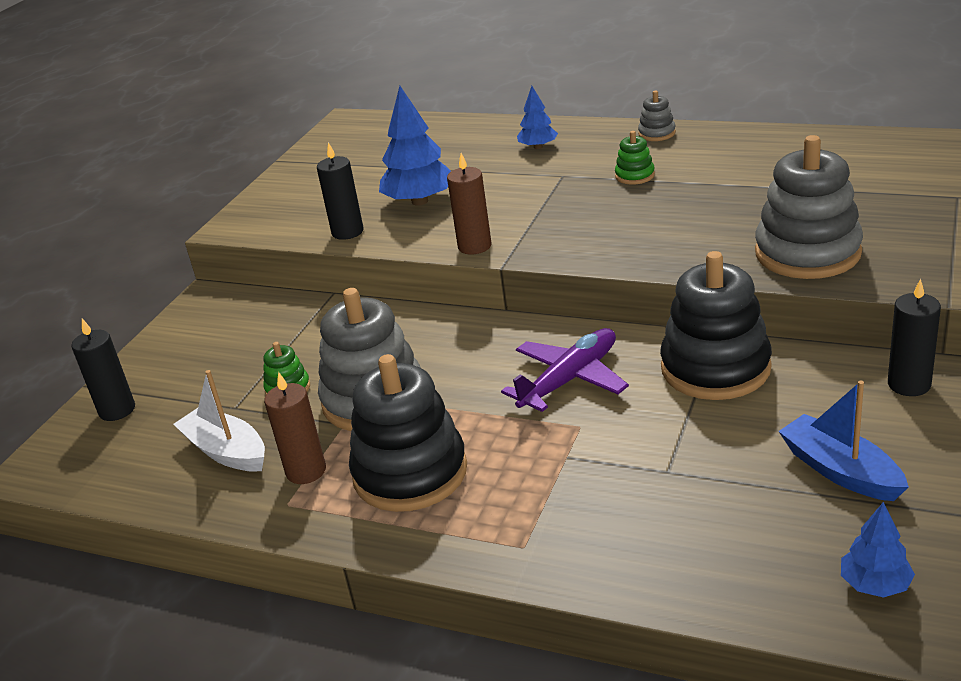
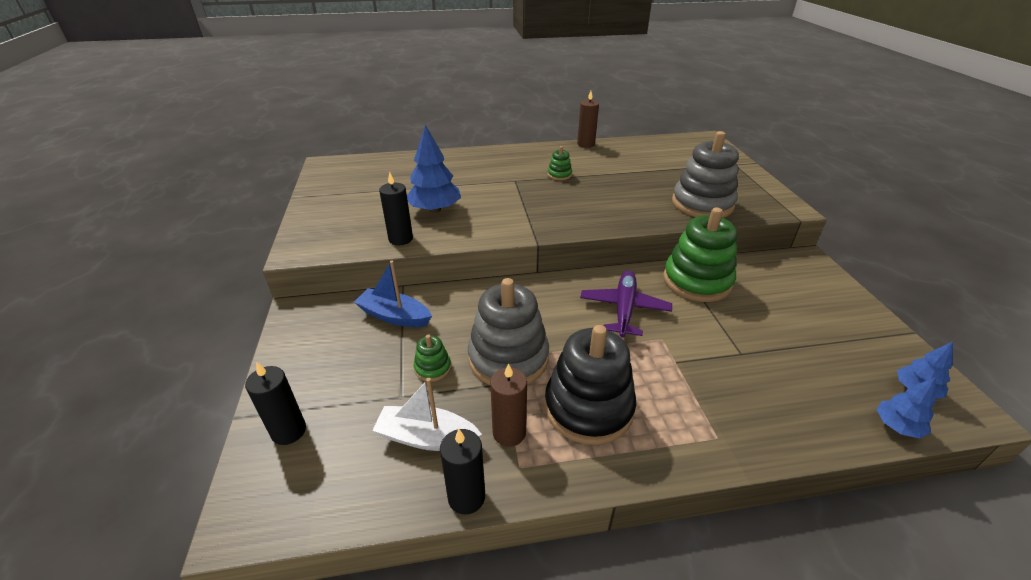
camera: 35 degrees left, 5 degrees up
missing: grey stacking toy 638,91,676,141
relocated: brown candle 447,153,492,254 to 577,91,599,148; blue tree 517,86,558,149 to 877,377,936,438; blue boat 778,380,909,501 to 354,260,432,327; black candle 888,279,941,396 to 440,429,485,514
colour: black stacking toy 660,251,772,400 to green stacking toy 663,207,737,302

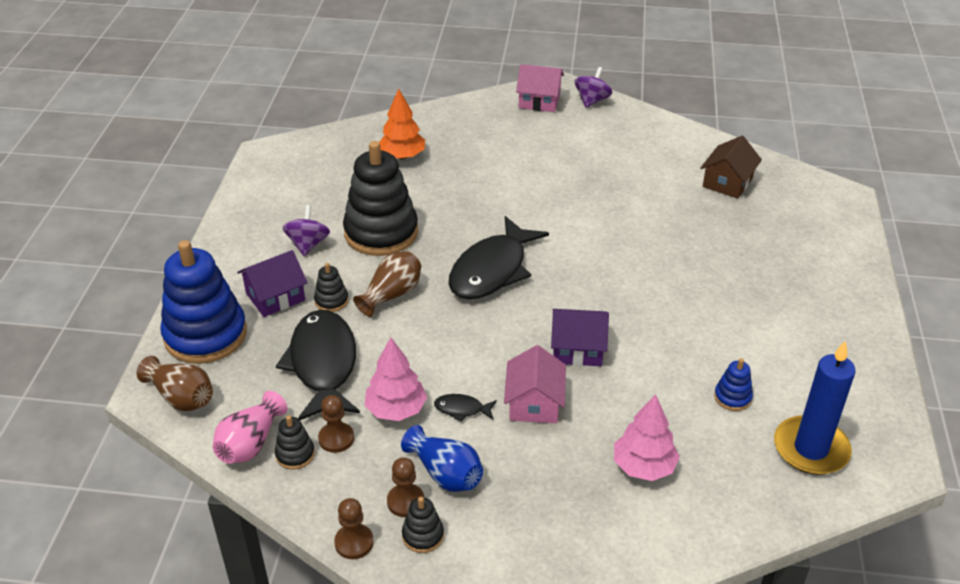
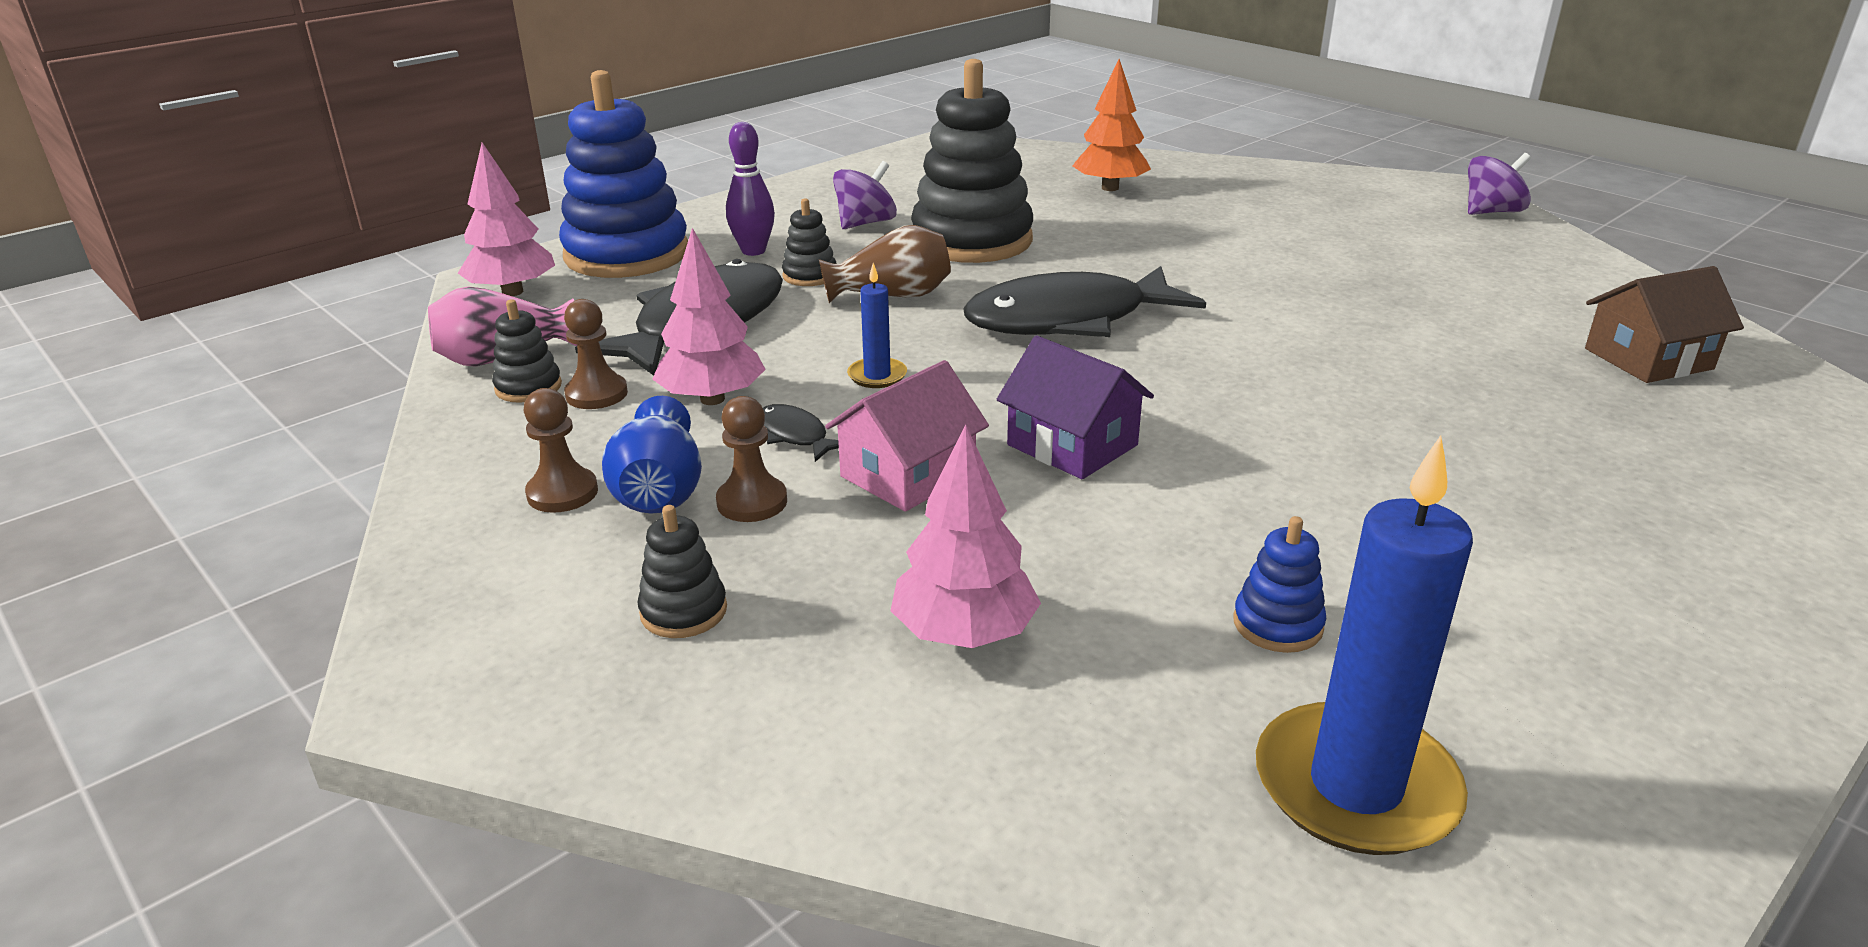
camera: 40 degrees right, 10 degrees down
missing: pink house 516,64,564,112
appeared: blue candle 847,263,907,388
relocated: brown pawn 334,498,374,559 to 716,396,787,522; black stacking toy 402,497,444,553 to 638,505,727,638
exchanged: brown vase 137,356,213,411 to pink tree 458,142,555,296; purple house 237,250,308,317 to purple bowling pin 726,122,775,256

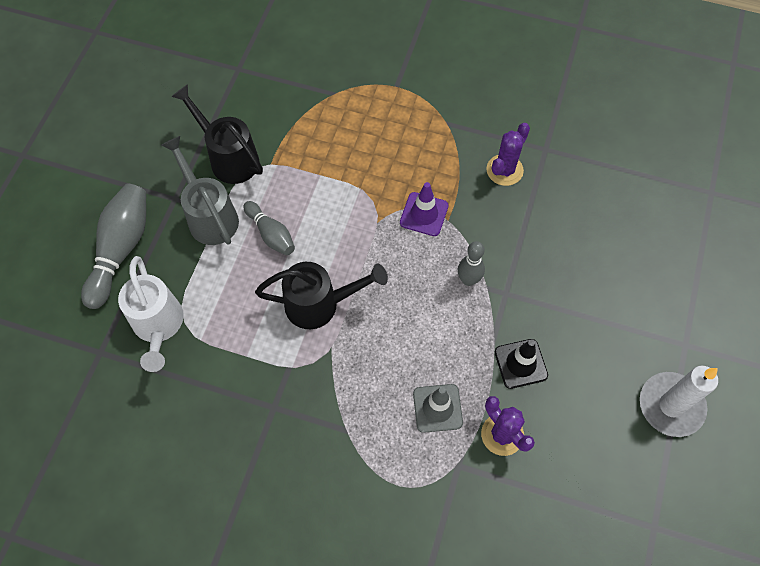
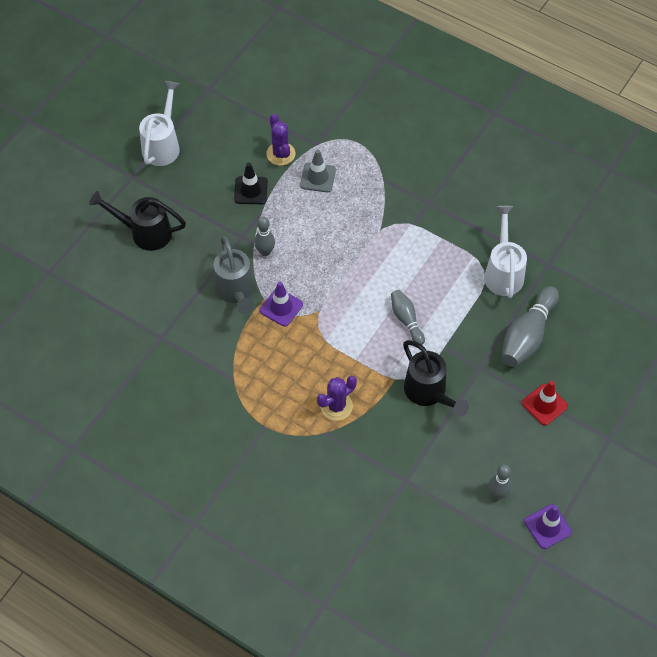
camera: 165 degrees left, 5 degrees down
appeared: grey bowling pin 488,465,511,499; red traffic cone 522,381,568,426; purple traffic cone 524,504,572,549
relocated: grey watering can 162,136,239,245 to 214,236,254,314; black watering can 255,262,388,329 to 89,191,186,251; purple cactus 486,123,530,186 to 317,376,357,421
exchanged: white candle 640,366,718,437 to white watering can 139,81,180,166

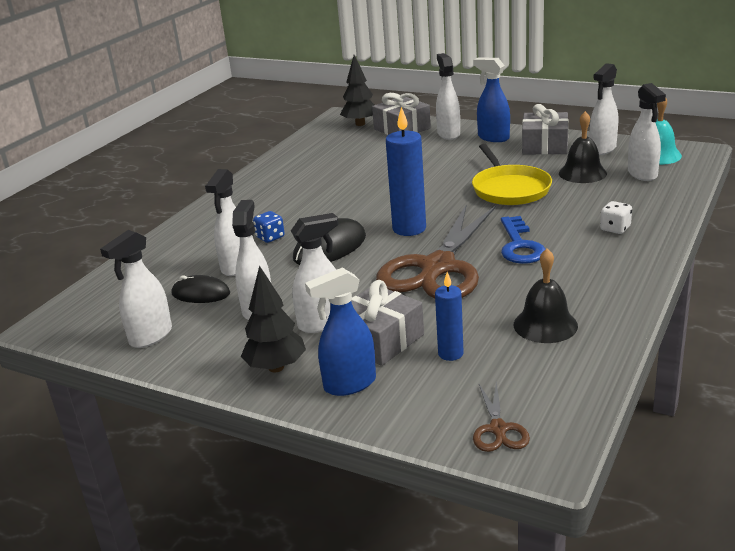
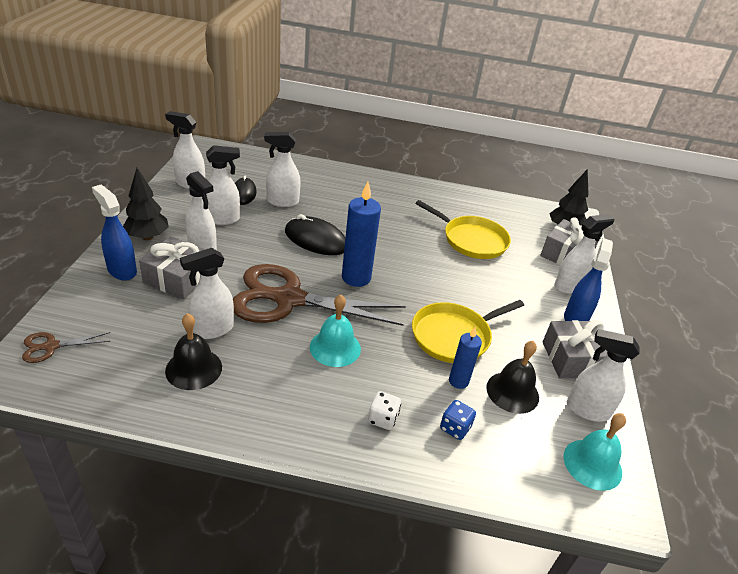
camera: 65 degrees right, 10 degrees up
appeared: yellow pan 415,200,511,259
relocated: blue dice 253,211,285,243 to 440,400,476,440; blue candle 435,272,464,361 to 449,326,482,389; white spray bottle 628,83,666,181 to 180,248,234,339
exchanged: blue key 501,216,546,264 to turquoise bell 310,295,361,367

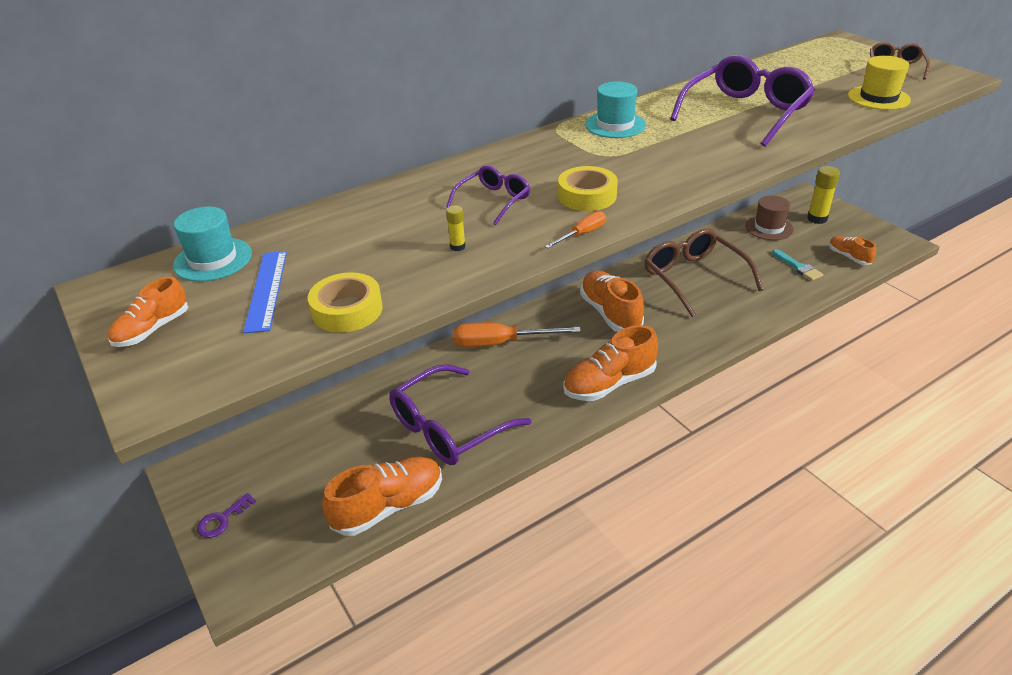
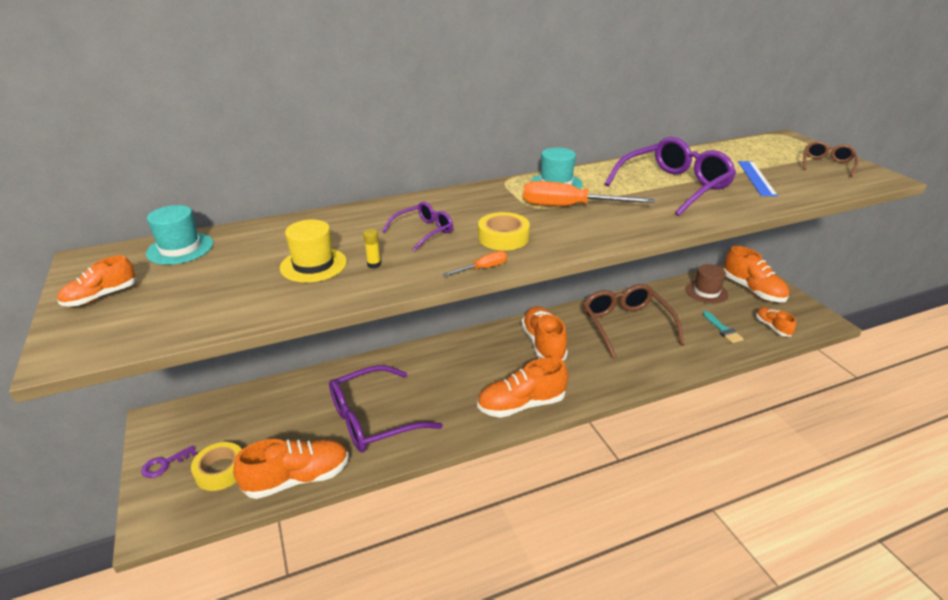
camera: 10 degrees right, 5 degrees down
relocated: blue ruler 243,251,287,333 to 738,161,778,197; yellow tape 308,272,383,333 to 191,442,242,491; orange screwdriver 453,322,581,347 to 523,181,655,206; yellow hat 848,56,911,110 to 280,220,347,283
exchanged: yellow glue stick 807,166,840,224 to orange shoe 724,246,789,302

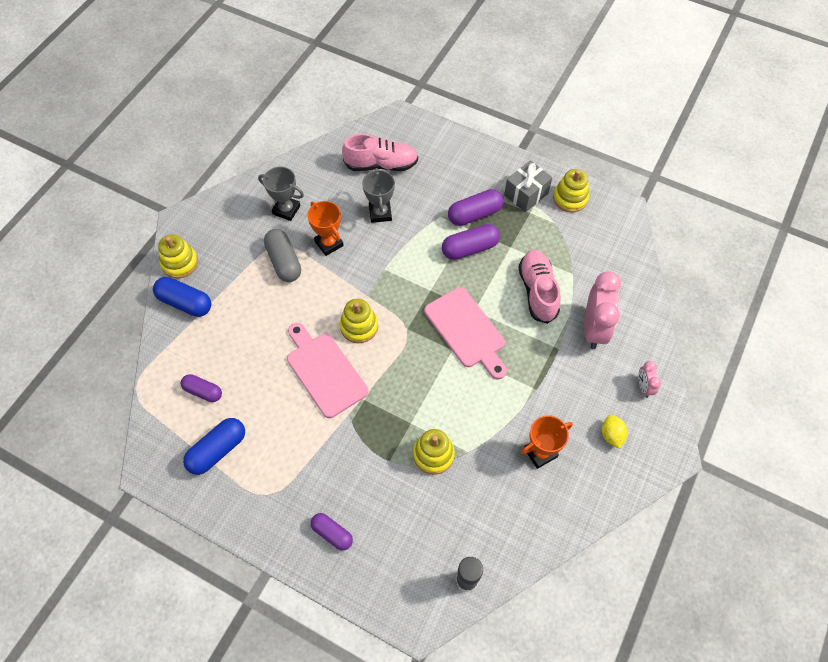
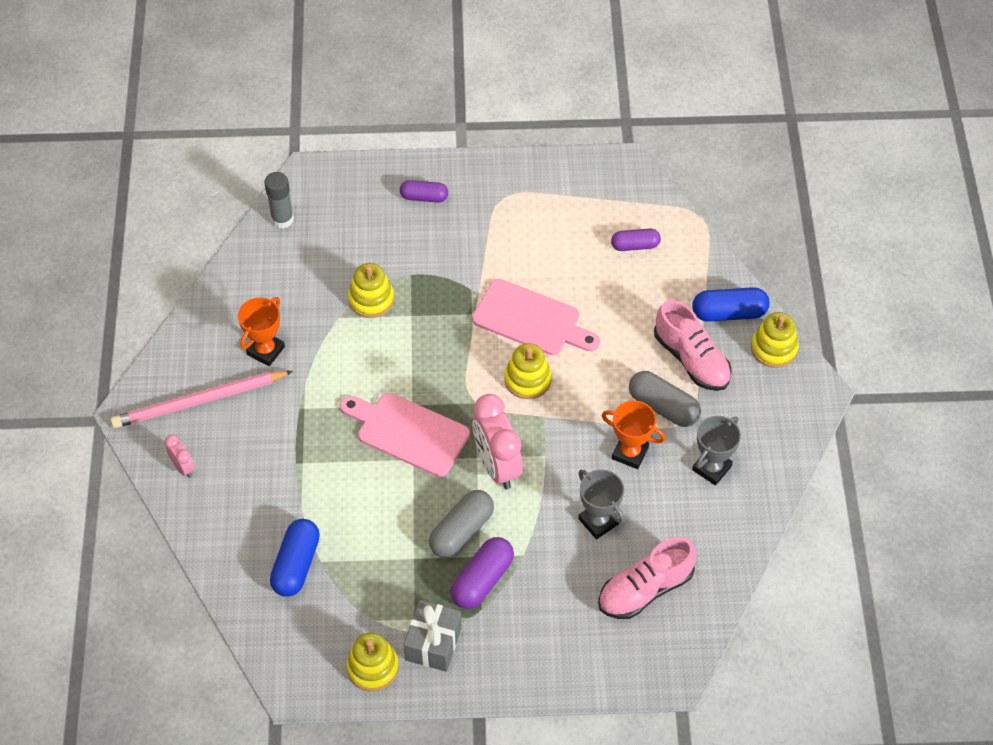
camera: 150 degrees right, 5 degrees down
relocated: blue capsule 183,418,245,475 to 270,519,320,597; pink shoe 518,250,561,324 to 654,300,732,391; pink clock 584,271,621,349 to 472,394,523,490
exchanged: yellow lemon 602,415,628,449 to pink pencil 111,371,293,428
colour: purple capsule 442,224,500,260 to grey capsule 429,490,494,558
spun: grey trophy 258,167,304,221 = 692,416,741,486 45 degrees counterclockwise

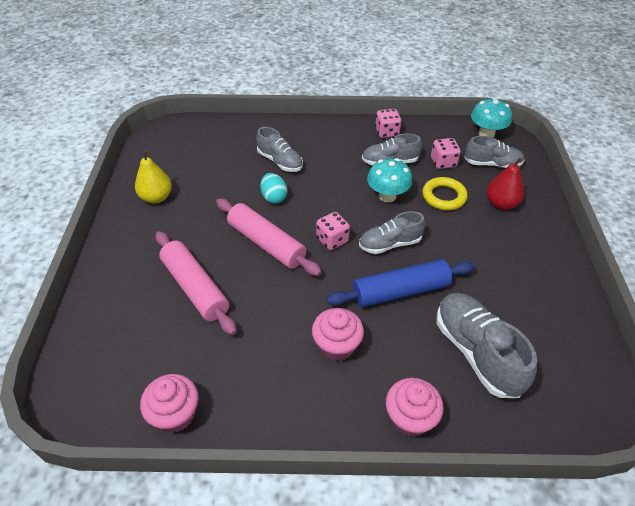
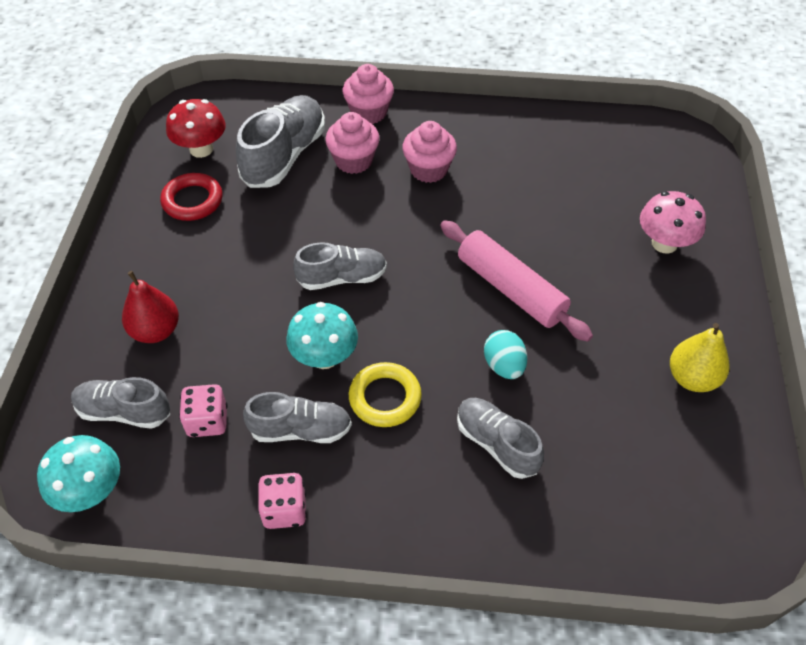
camera: 175 degrees left, 5 degrees up
missing: pink rolling pin 155,231,237,335; pink dice 316,212,350,250; blue rolling pin 326,259,475,307
appeared: red ring 160,173,222,221; red mushroom 166,99,226,158; pink mushroom 640,191,706,254
relocated: pink cupcake 140,374,199,433 to 325,112,380,174; yellow ring 422,177,468,210 to 349,362,422,427
spun: grey shoe 437,293,537,398 = 236,95,325,188 135 degrees counterclockwise

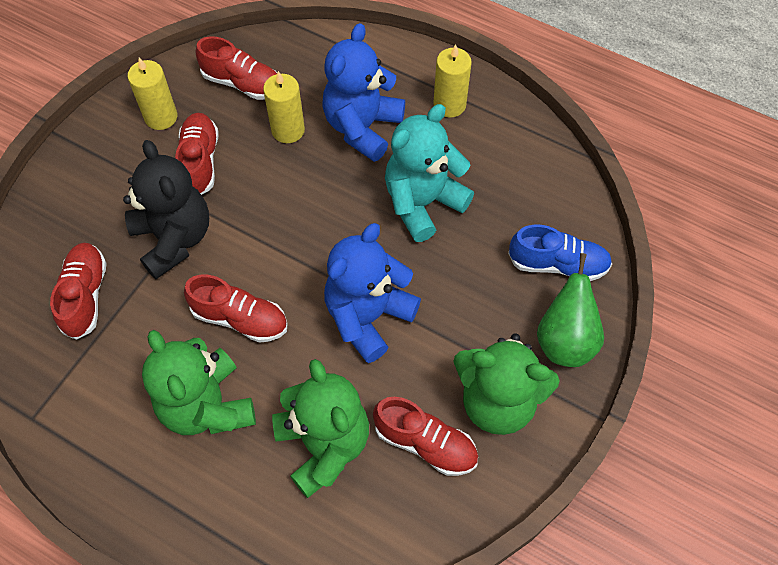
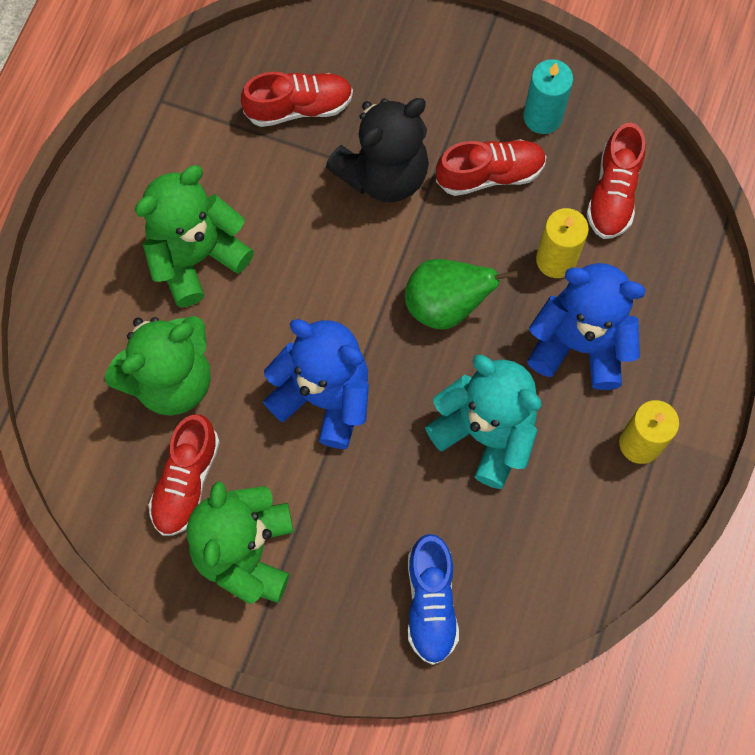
camera: 80 degrees right, 10 degrees up
missing: red shoe 184,275,287,343
relocated: green pear 537,253,604,367 to 405,259,518,330
colour: yellow candle 128,57,177,130 to turquoise candle 523,59,573,134

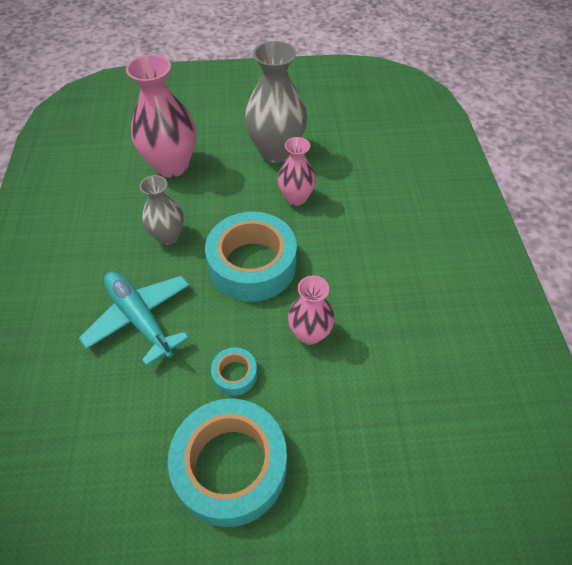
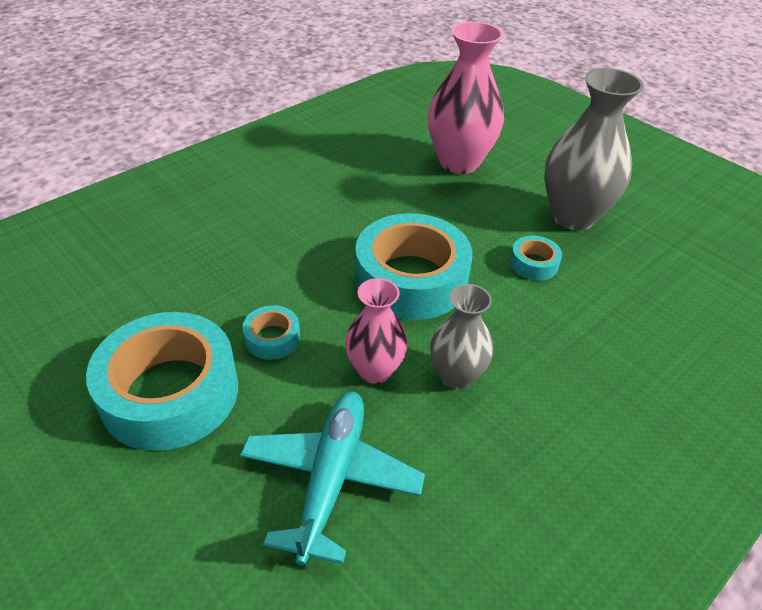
camera: 50 degrees right, 10 degrees down
relocated: turquoise plane 79,271,190,366 to 240,391,425,565; grey vase 140,175,184,245 to 430,284,493,389
exchanged: pink vase 277,137,316,206 to turquoise tape 510,236,562,281

